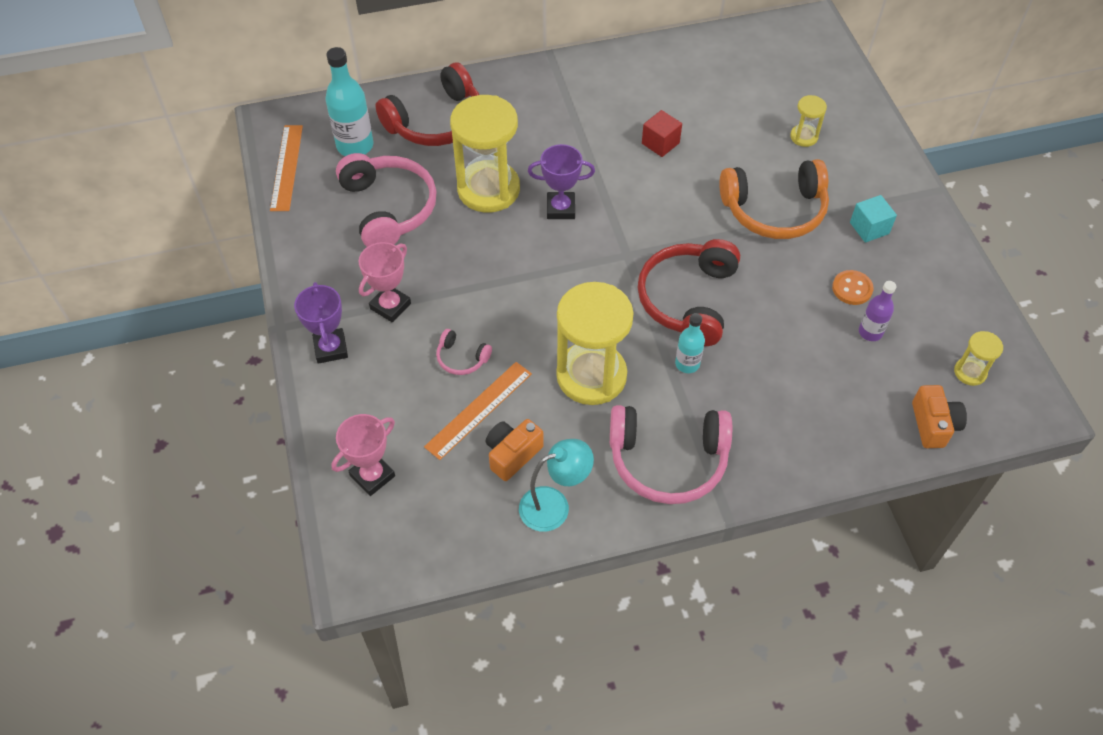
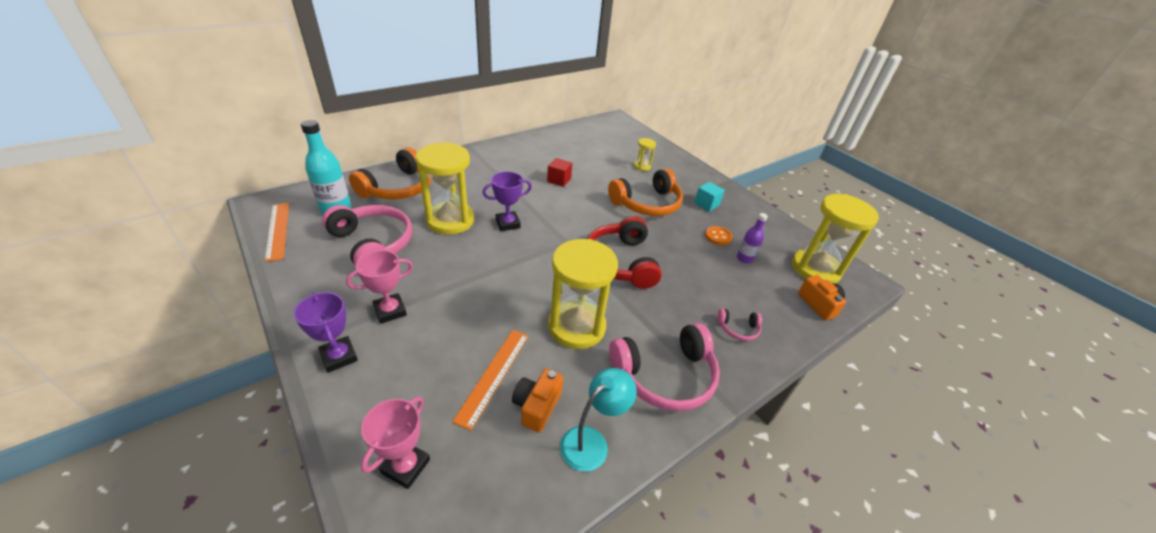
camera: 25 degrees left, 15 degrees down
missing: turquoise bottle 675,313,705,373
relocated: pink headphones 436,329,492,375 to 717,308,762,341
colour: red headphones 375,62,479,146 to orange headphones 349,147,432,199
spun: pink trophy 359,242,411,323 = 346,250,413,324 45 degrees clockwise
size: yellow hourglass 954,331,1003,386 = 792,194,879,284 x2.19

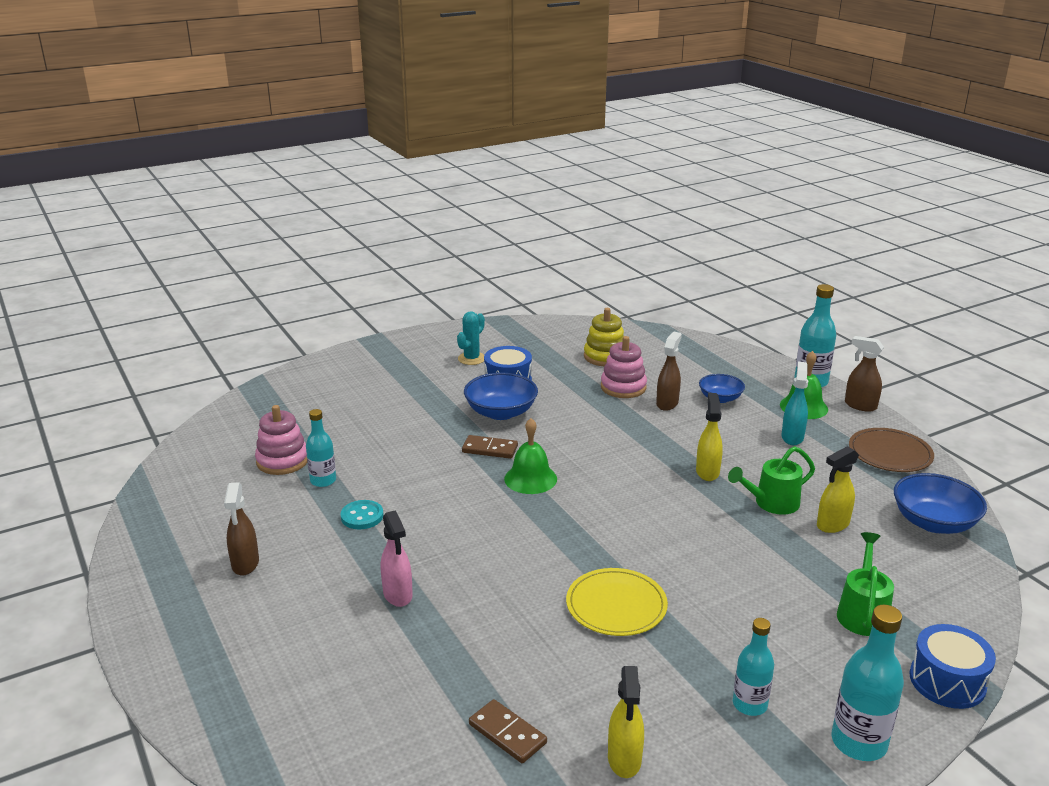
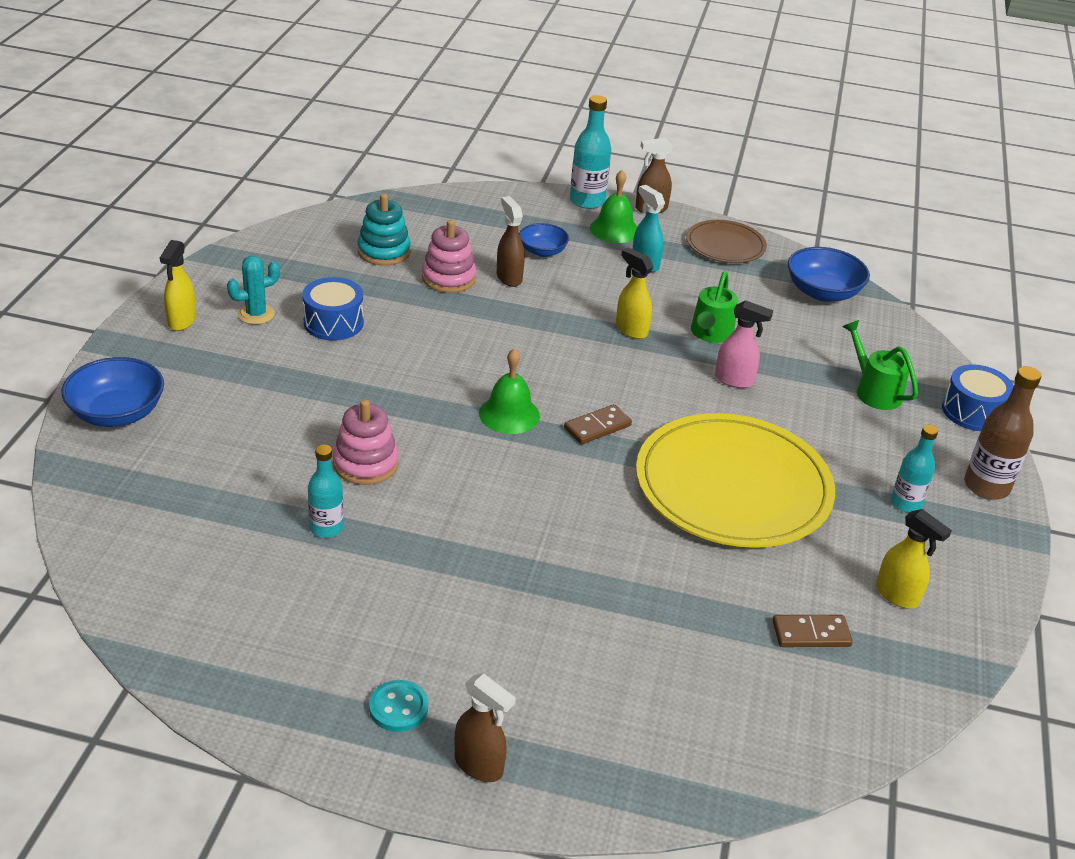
camera: 50 degrees left, 10 degrees up
relocated: brown spray bottle 224,482,259,575 to 455,673,516,782; pink stacking toy 255,405,307,475 to 333,400,399,485; turquoise button 341,500,383,529 to 369,680,428,732; pink spray bottle 381,510,413,607 to 715,300,773,388; brown domino 462,435,518,459 to 564,404,632,444; blue bowl 464,373,538,420 to 62,357,164,427; yellow spray bottle 817,446,859,533 to 160,240,196,331
colour: yellow stacking toy 584,308,624,366 to turquoise stacking toy 357,194,411,266; turquoise bottle 832,605,904,761 to brown bottle 964,366,1041,499
spun: turquoise cactus 457,311,485,365 = 227,256,280,325 75 degrees clockwise
size: yellow plate 566,568,668,636 = 636,413,835,548 x1.94

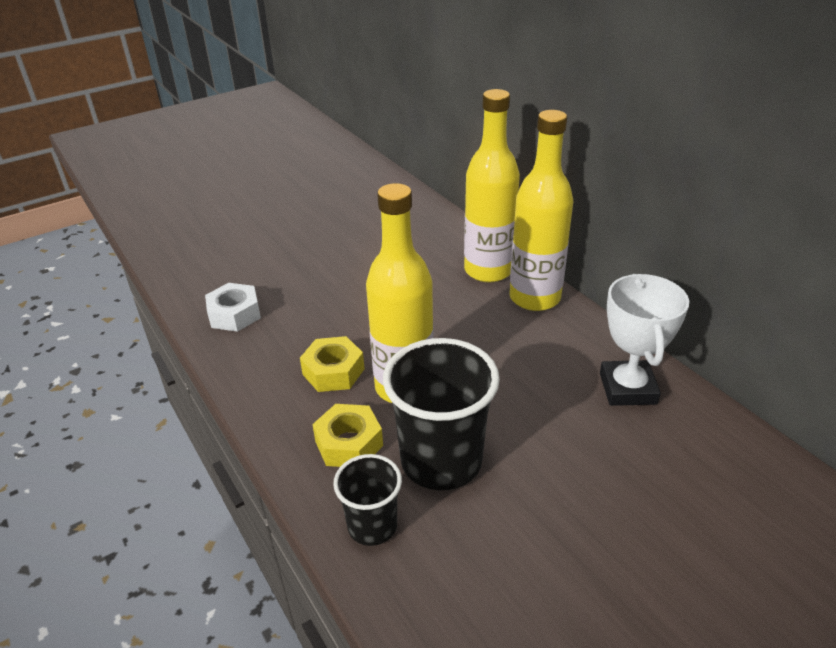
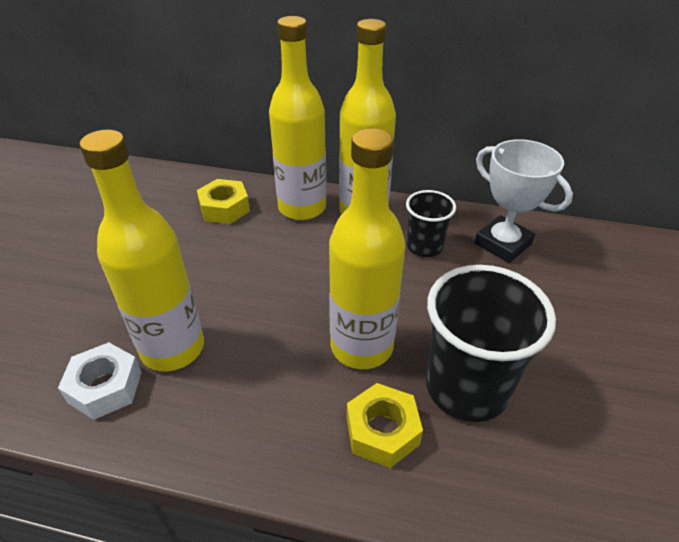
camera: 45 degrees left, 5 degrees up
appeared: yellow bottle 80,130,204,371
relocated: yellow nut 300,336,365,392 to 197,179,250,224; black cup 333,454,402,546 to 406,190,456,257

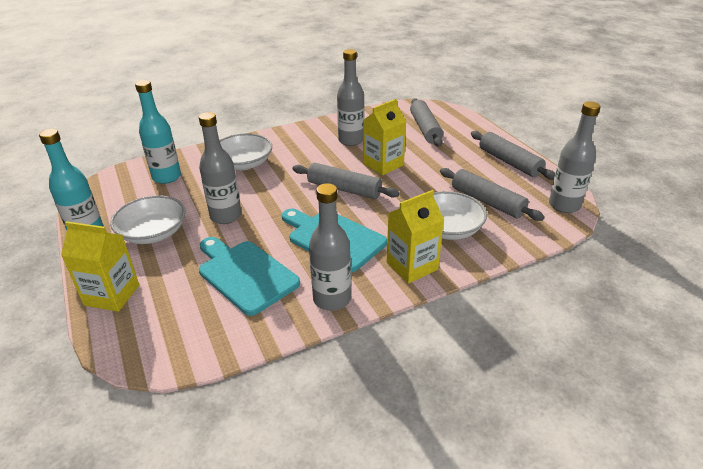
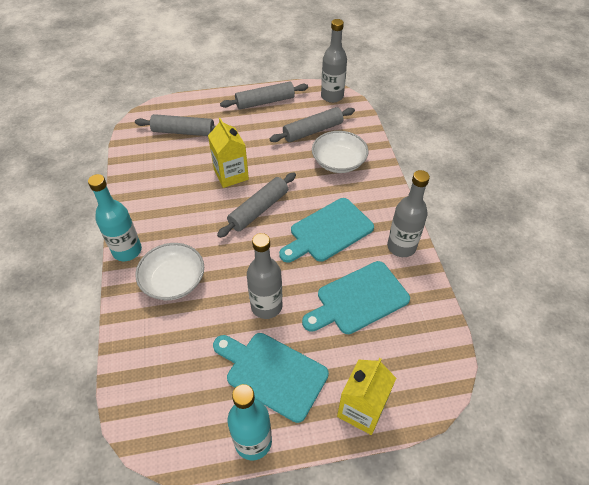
camera: 75 degrees left, 15 degrees up
missing: grey bottle 337,49,364,146; yellow carton 387,190,444,283
relocated: turquoise bottle 135,80,181,184 to 88,174,142,261
exchanged: white bowl 110,195,186,244 to turquoise cutting board 213,333,329,423

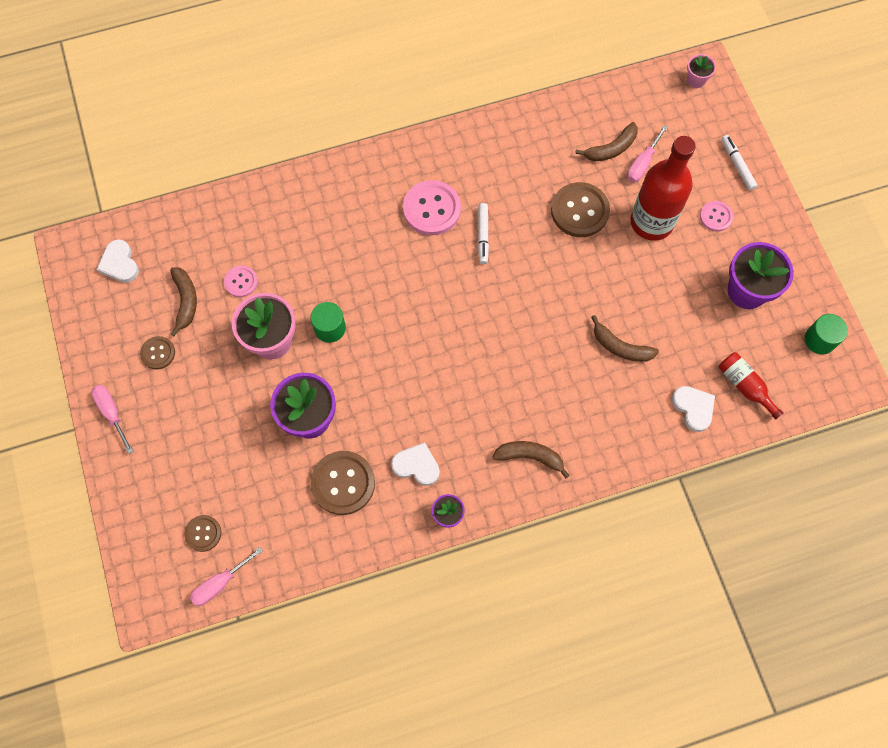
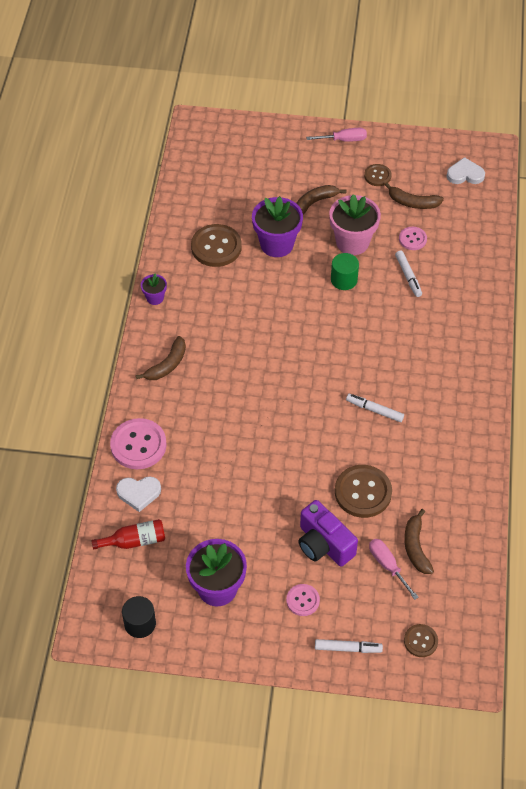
camera: 115 degrees right, 15 degrees down
missing: pink screwdriver 190,547,263,606; white heart 391,442,440,486; pink flower pot 687,54,716,88
appeared: white marker 395,250,422,297
relocated: brown button 184,515,222,552 to 404,624,438,657; pink button 403,180,461,235 to 110,418,167,469; brown banana 591,315,659,362 to 296,185,346,214
exchanged: red bottle 631,136,696,241 to purple camera 298,500,358,567
colour: green cylinder 805,314,848,354 to black cylinder 122,596,156,638

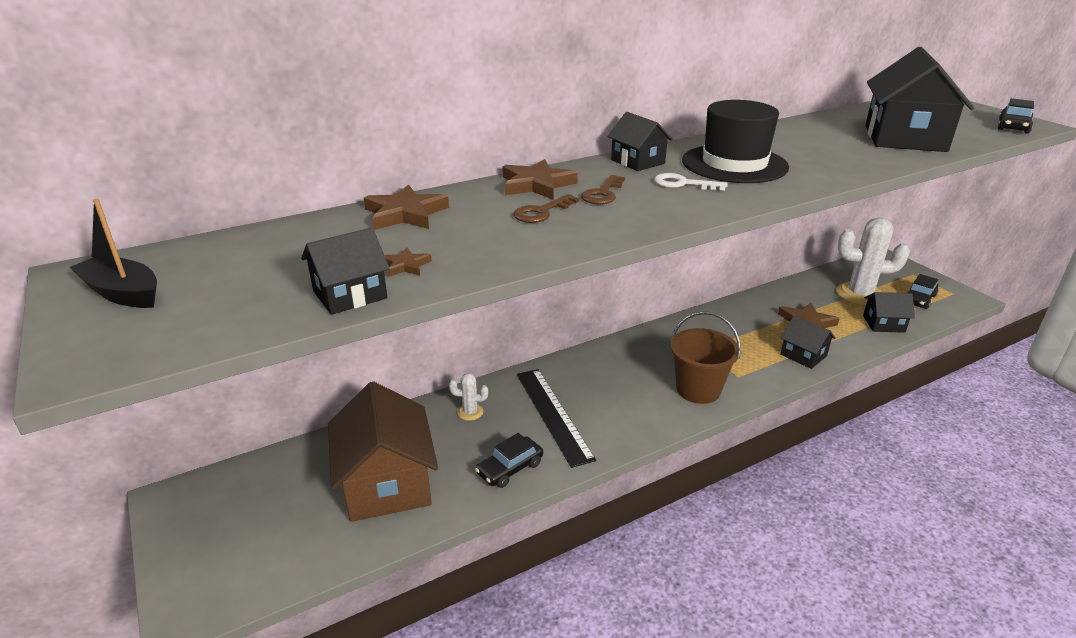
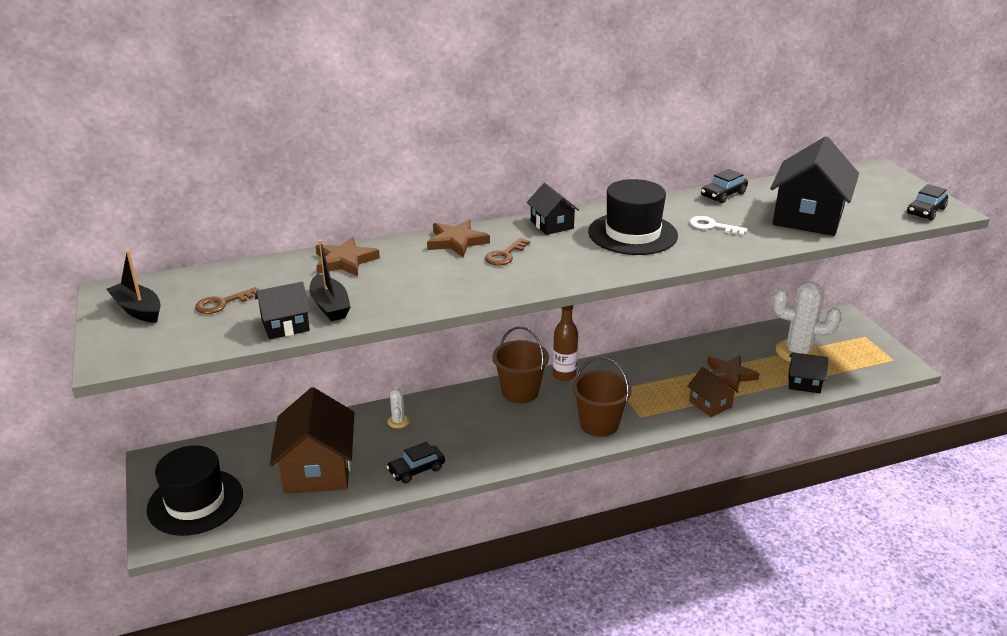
camera: 10 degrees right, 0 degrees up
missing: black ruler 517,369,596,468
appeared: black hat 147,445,243,536; brown bucket 492,326,549,403; brown bottle 553,305,578,381
relocated: brown key 513,194,579,223 to 195,287,259,314; white key 654,173,727,191 to 690,216,747,235; black car 908,274,938,309 to 701,169,748,203
exchanged: brown star 384,247,432,277 to black boat 309,240,351,321
colour: black house 780,315,836,369 to brown house 687,367,739,417
spun: white cactus 449,373,488,421 = 387,386,410,428 75 degrees clockwise

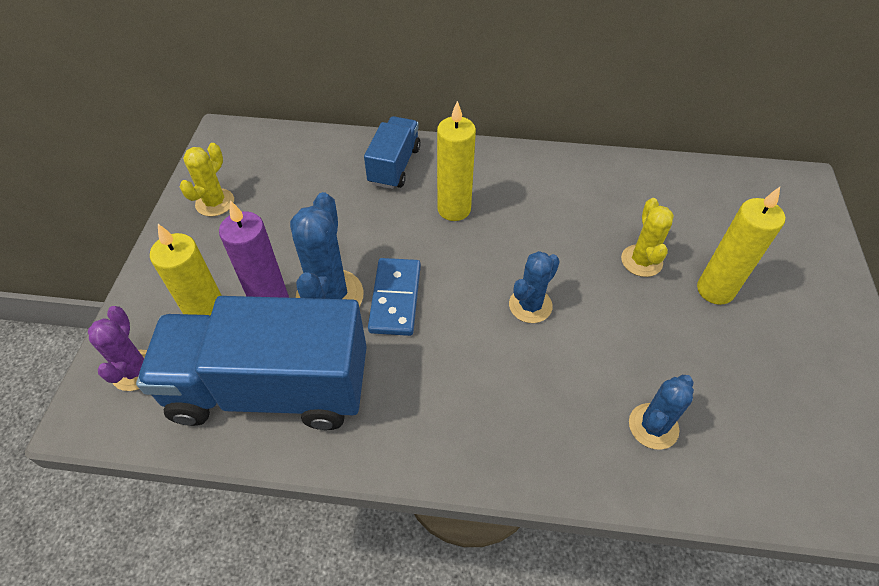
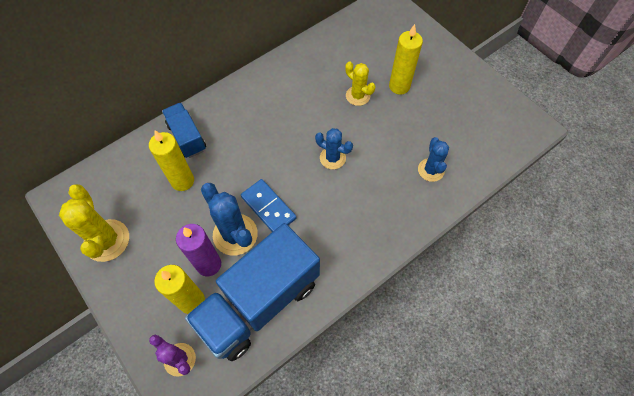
camera: 45 degrees left, 10 degrees up
relocated: yellow candle 437,101,476,221 to 149,131,194,191
spun: blue cactus 509,251,560,323 = 315,128,353,169 60 degrees counterclockwise
size: yellow cactus 180,143,234,216 = 59,184,129,262 x1.57

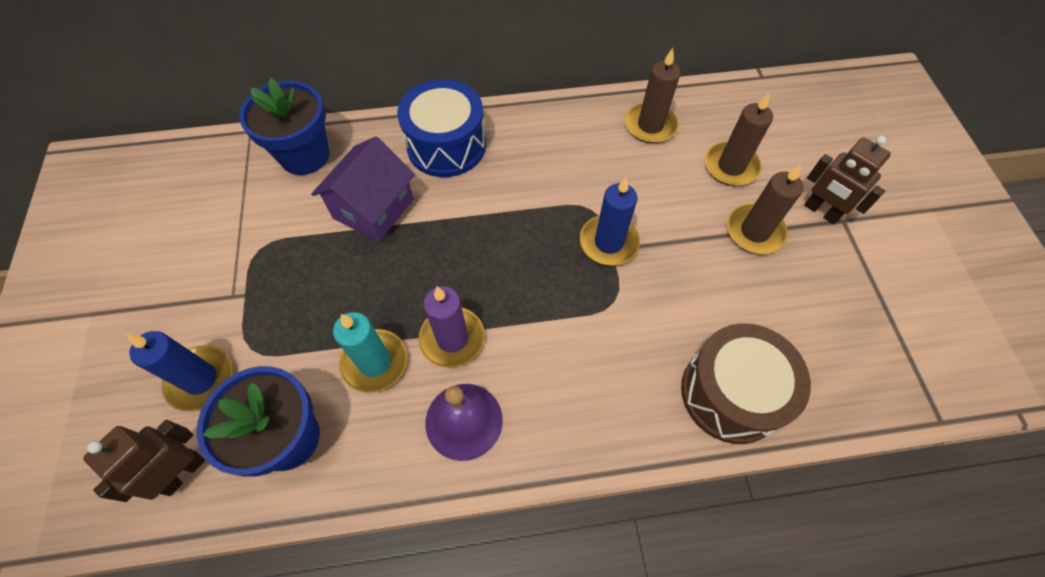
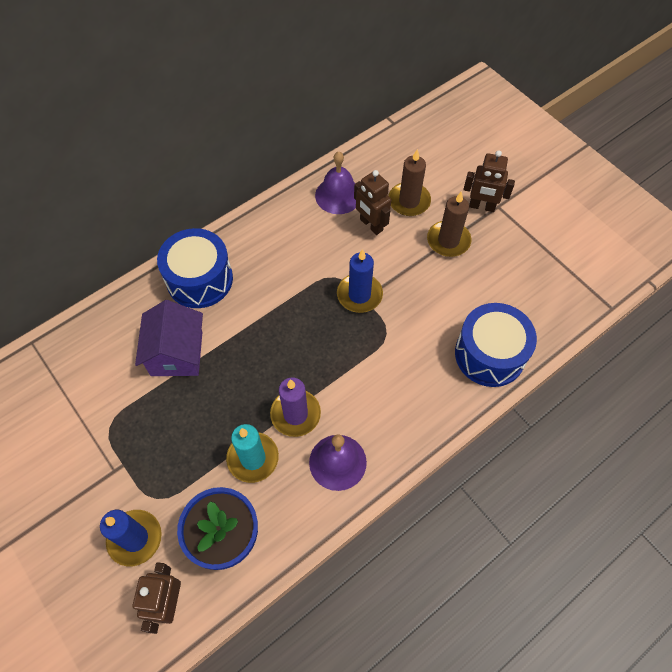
camera: 30 degrees left, 0 degrees up
missing: blue flower pot 239,78,330,175
appeared: brown robot 354,170,391,235
exchanged: brown candle 625,48,681,143 to purple bell 315,152,356,214
colour: brown drum 681,323,811,444 to blue drum 455,303,537,387

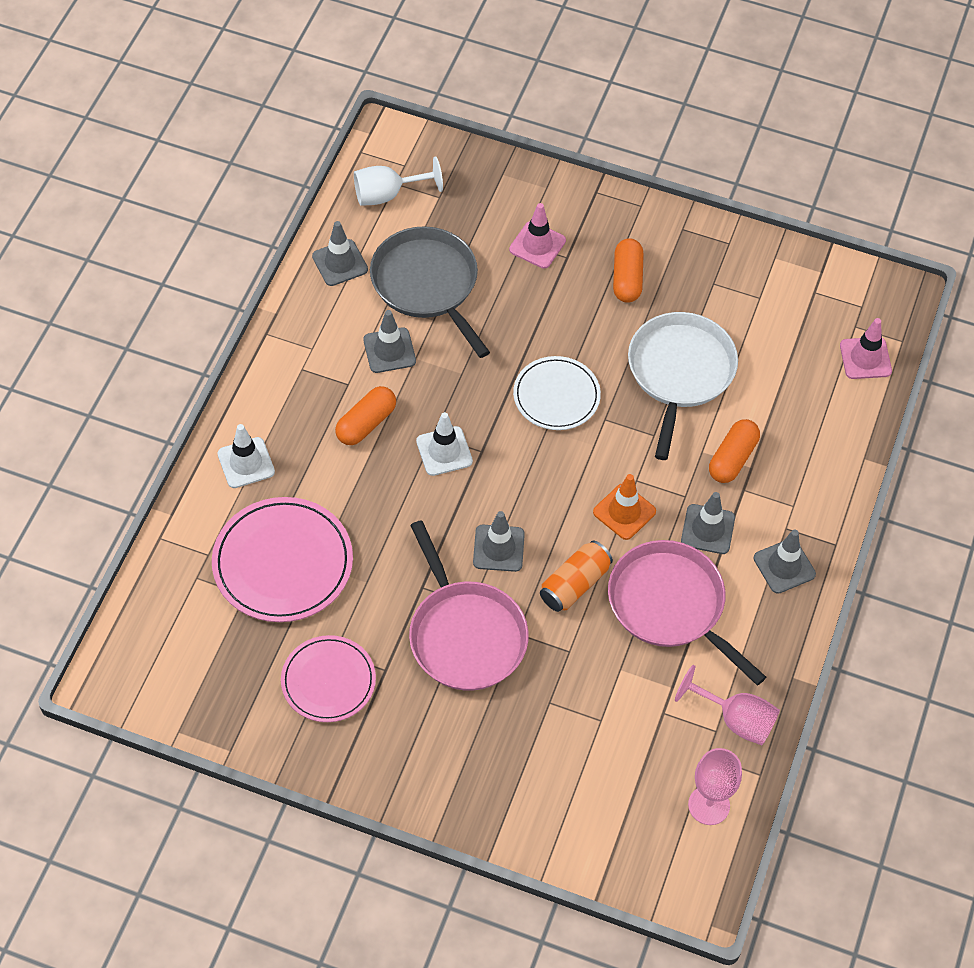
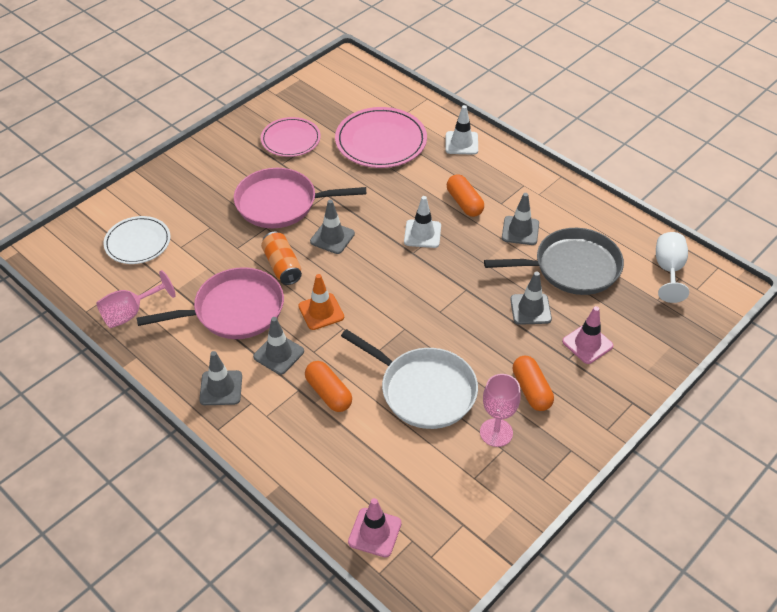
camera: 115 degrees right, 10 degrees down
relocated: grey traffic cone 312,221,368,286 to 510,271,552,325; white plate 513,356,601,430 to 104,216,171,264; pink goblet 688,748,742,825 to 480,374,521,447
spun: orange capsule 613,238,644,303 = 513,356,554,411 45 degrees clockwise

